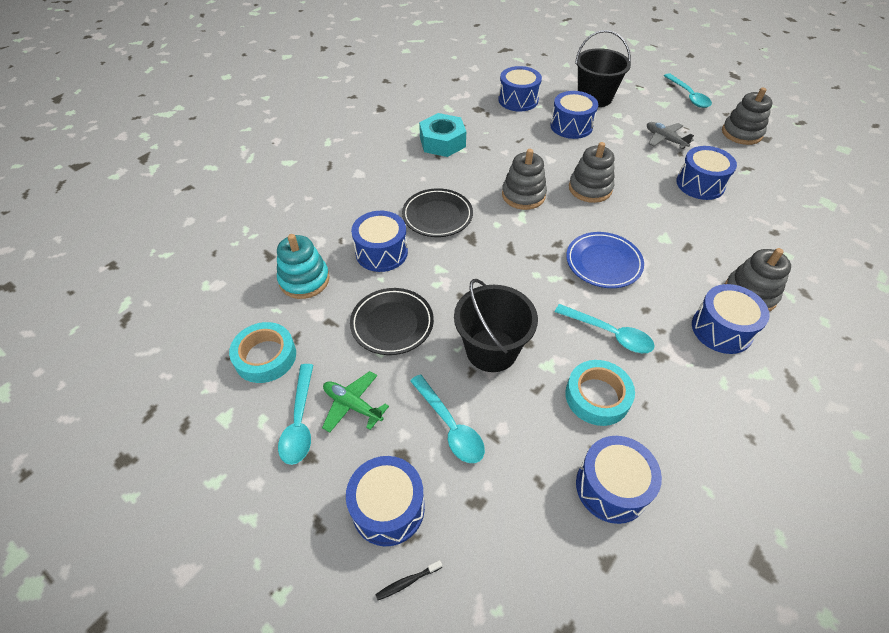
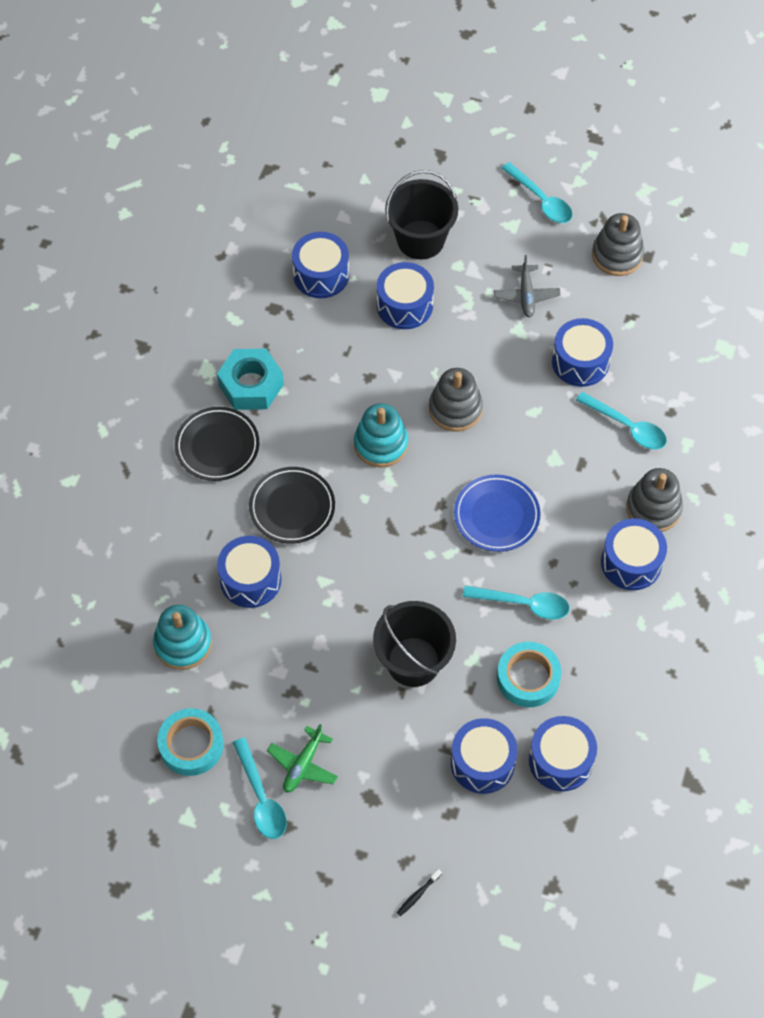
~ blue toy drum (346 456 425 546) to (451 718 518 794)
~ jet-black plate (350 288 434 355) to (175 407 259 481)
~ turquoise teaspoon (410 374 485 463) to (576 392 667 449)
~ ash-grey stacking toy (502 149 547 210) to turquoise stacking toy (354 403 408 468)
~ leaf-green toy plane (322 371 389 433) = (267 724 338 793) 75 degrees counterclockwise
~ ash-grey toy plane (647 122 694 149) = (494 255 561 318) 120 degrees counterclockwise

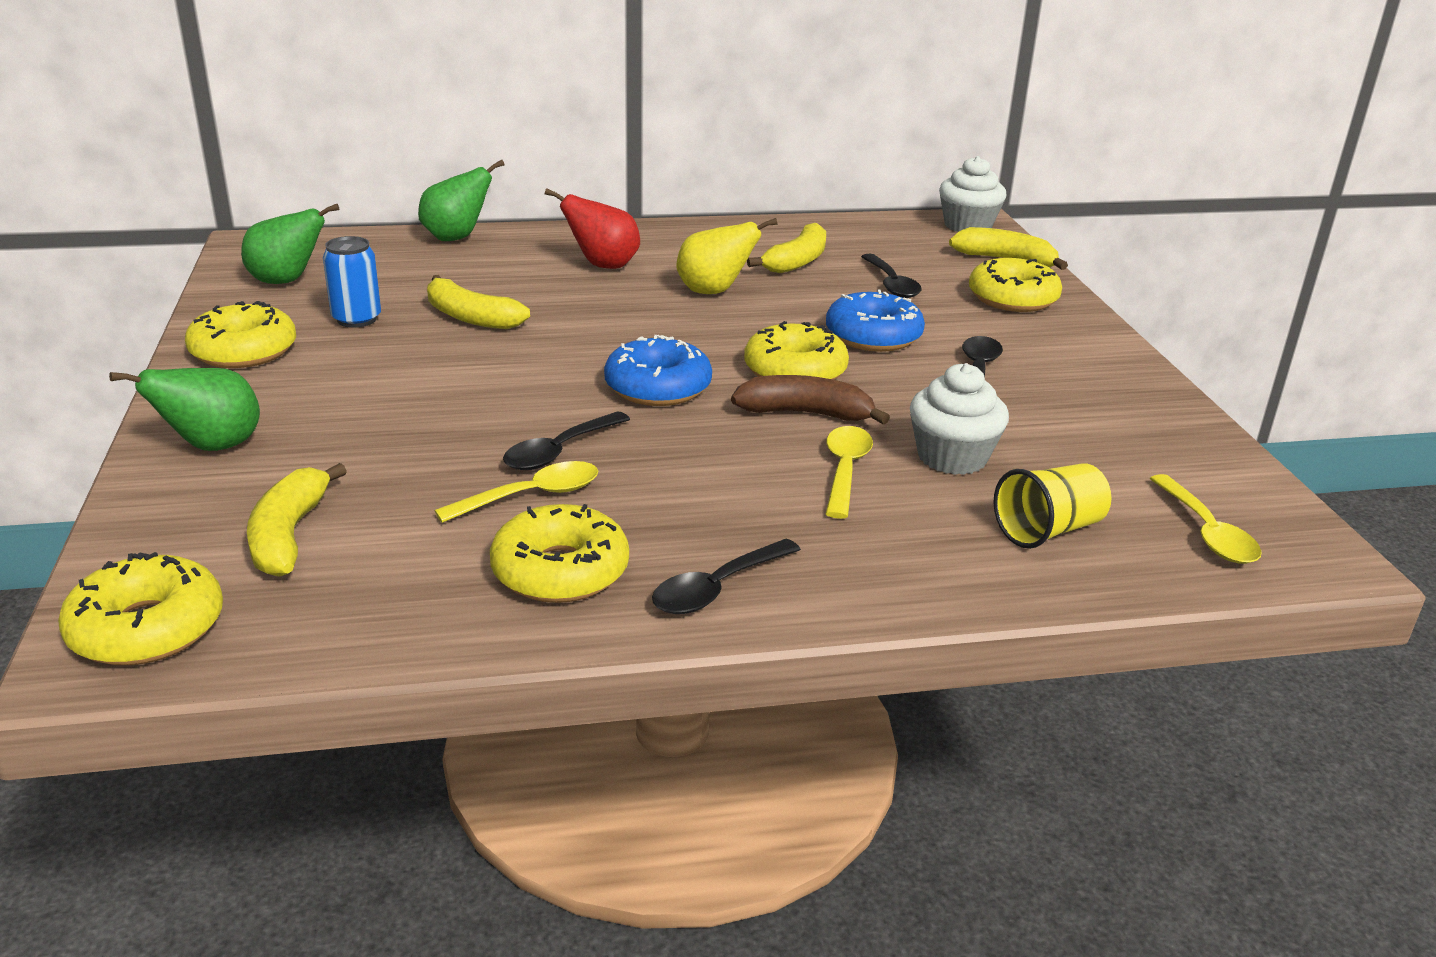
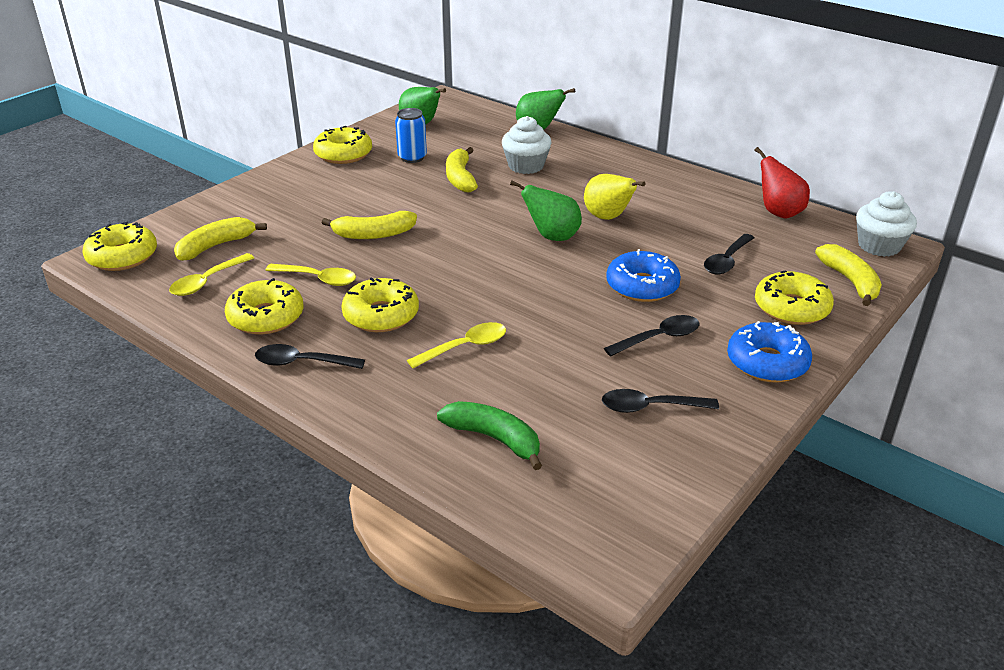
- dark brown banana (731 375 890 425)
~ leaf-green toy pear (109 368 260 451) to (510 180 582 241)
~ jet-black teaspoon (503 411 630 470) to (602 389 719 413)
~ red toy pear (545 188 640 269) to (755 147 810 219)
~ blue donut (604 335 712 406) to (727 321 812 383)
~ yellow donut (744 321 849 380) to (341 277 419 332)
~ yellow banana (747 223 826 273) to (322 211 417 239)
~ white cupcake (910 363 1009 475) to (502 116 552 174)
~ yellow teaspoon (1150 474 1261 564) to (169 253 254 296)
~ yellow tumbler (994 463 1111 549) to leaf-green banana (437 401 542 470)

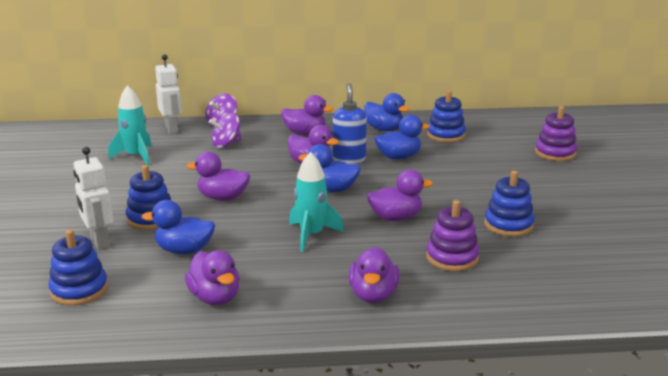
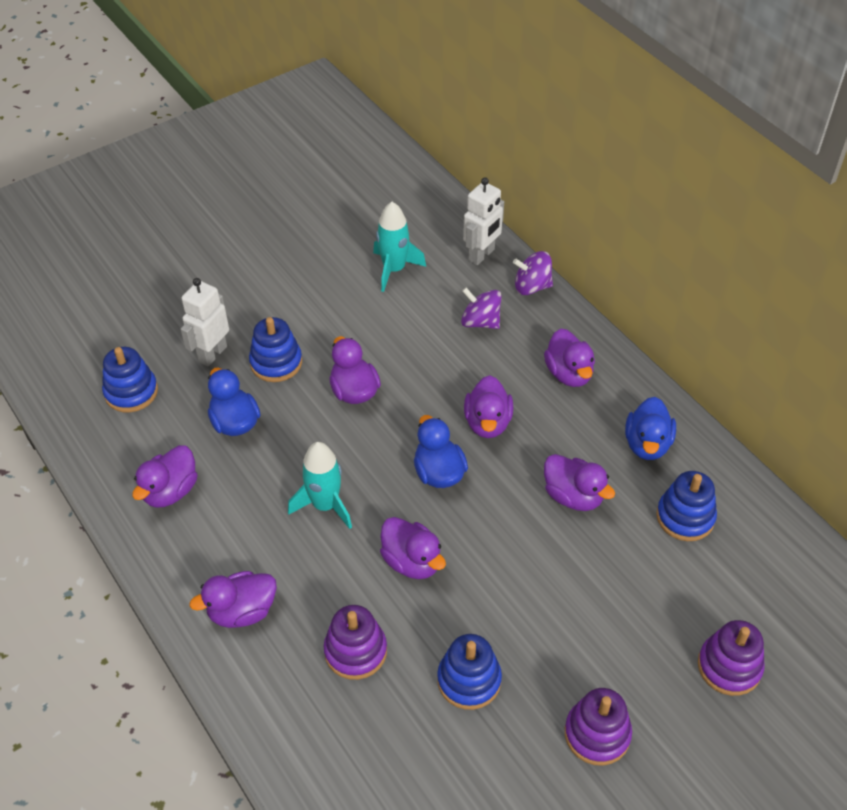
- blue soap pump (333 83 367 164)
+ violet stacking toy (565 688 632 766)
~ blue duck (374 115 430 160) to violet duck (544 454 615 511)

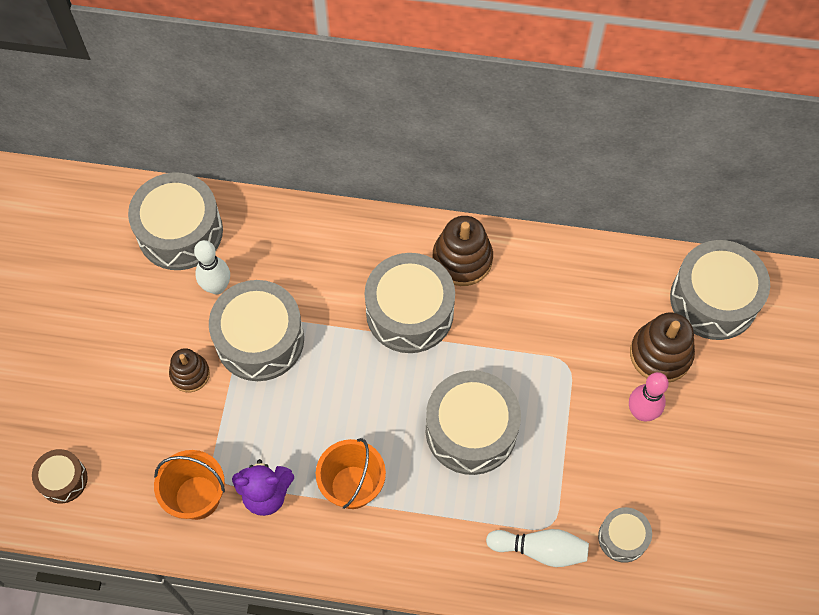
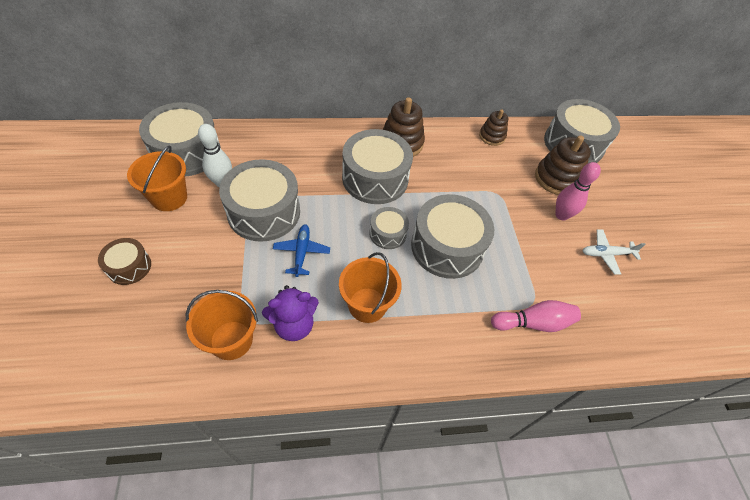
+ orange pail (127 146 187 211)
+ blue toy plane (273 224 330 277)
+ white toy plane (582 229 646 275)
~ dark brown toy drum (32 449 88 503) to (98 238 151 285)
~ dark brown stacking toy (169 348 210 392) to (479 110 508 146)
~ ash-grey toy drum (598 507 652 563) to (369 207 409 249)
~ white bowling pin (486 529 589 567) to pink bowling pin (491 300 581 332)

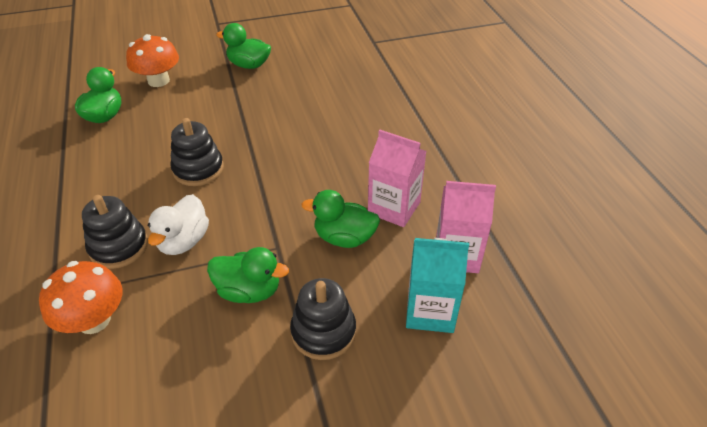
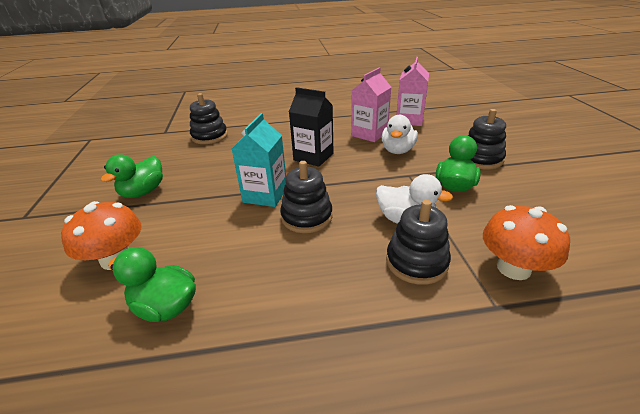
+ jet-black stacking toy (190 93 228 144)
+ jet-black milk carton (289 87 334 167)
~ turquoise milk carton (406 238 469 333) to (232 113 286 207)
~ leaf-green duck (301 190 380 248) to white duck (382 115 418 154)

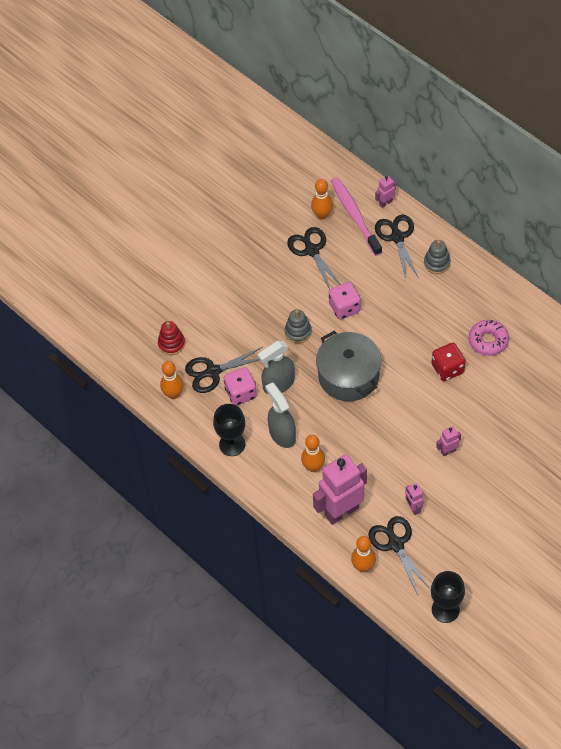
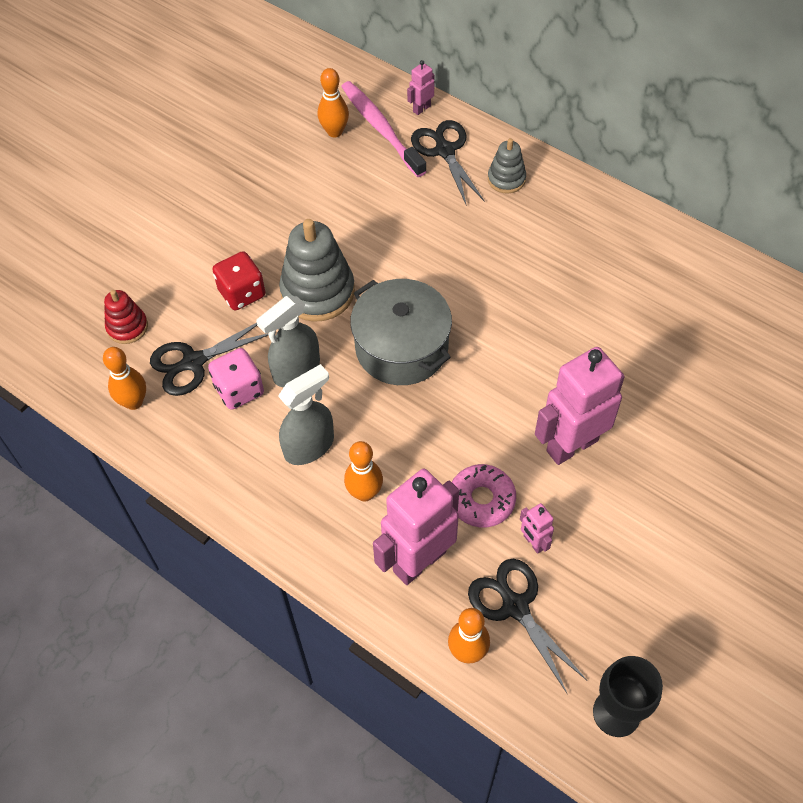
- jet-black wine glass (213 404 245 456)
- jet-black shears (287 227 341 290)
- pink game die (329 282 361 319)
~ red game die (431 343 466 381) to (212 251 265 310)
~ pink donut (469 320 509 356) to (452 464 516 527)
~ ash-grey spray cleaner (265 382 296 448) = (278 364 334 465) 90 degrees clockwise
~ ash-grey stacking toy (285 309 312 343) = (279 219 355 322) x1.82
~ pink toy robot (436 426 461 456) = (535 347 625 465) x2.26

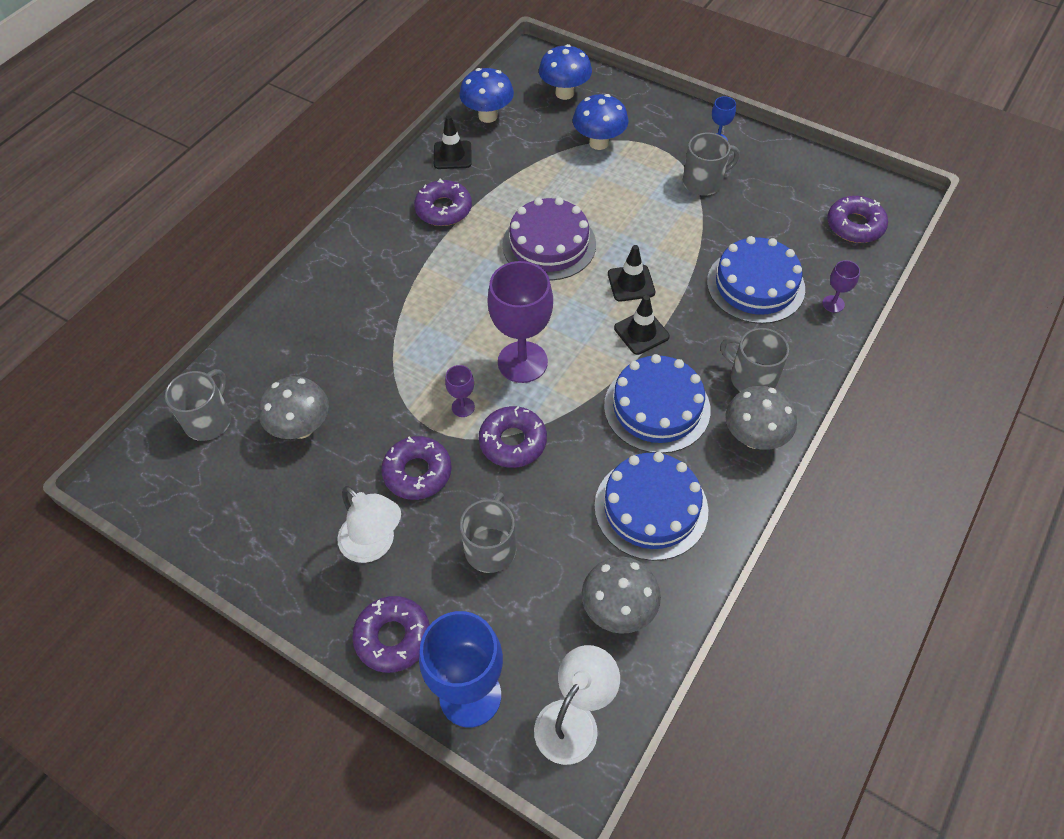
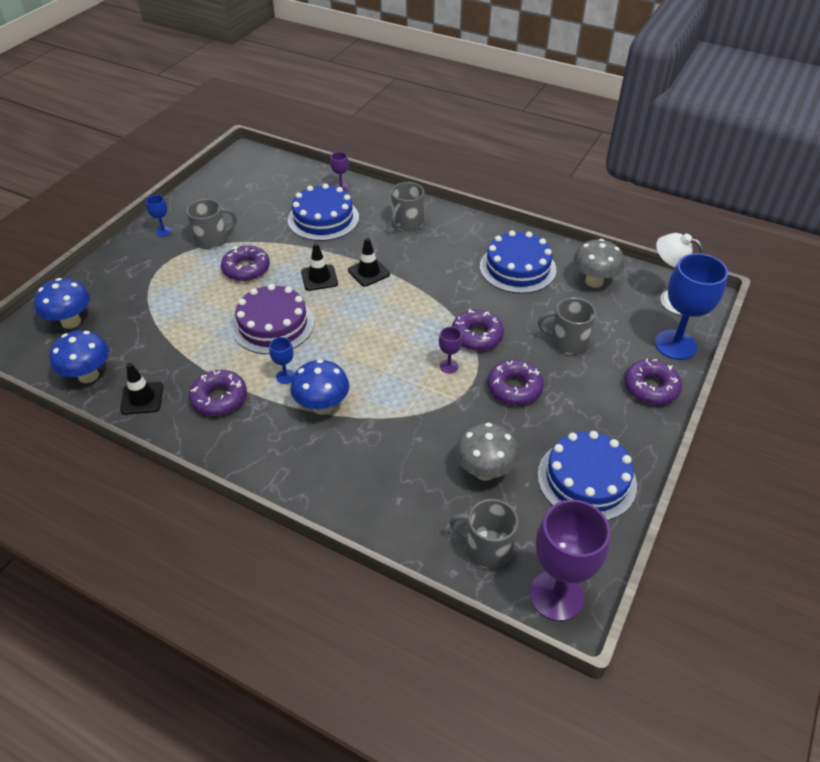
- white desk lamp (337 486 401 563)
- ash-grey mushroom (725 386 797 450)
+ blue wine glass (269 337 295 384)
~ violet wine glass (487 261 553 383) to (530 500 610 621)
~ blue mushroom (573 94 629 150) to (290 359 349 415)
~ blue layer cake (604 354 710 453) to (538 431 637 521)
~ violet donut (827 196 888 243) to (221 245 270 281)
~ ash-grey mug (683 133 740 195) = (186 199 237 250) 90 degrees clockwise

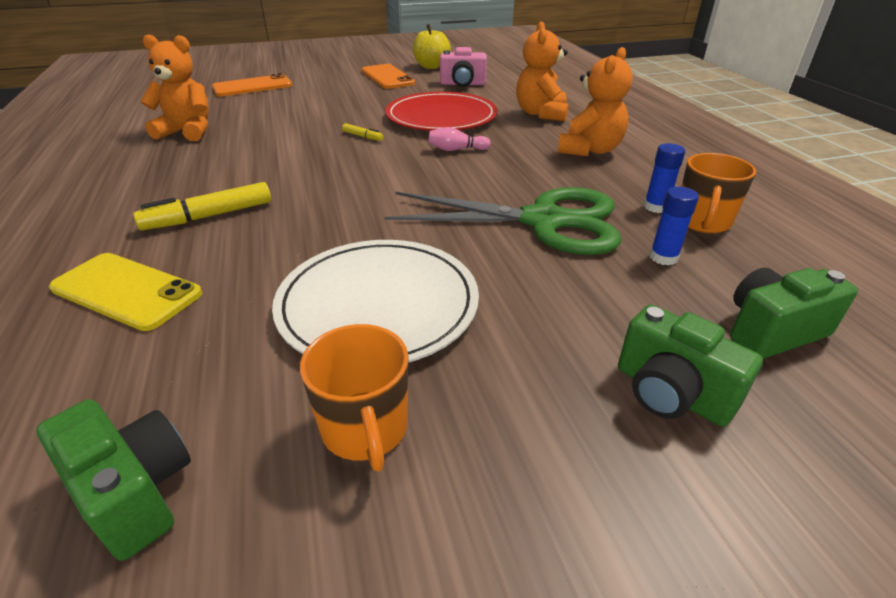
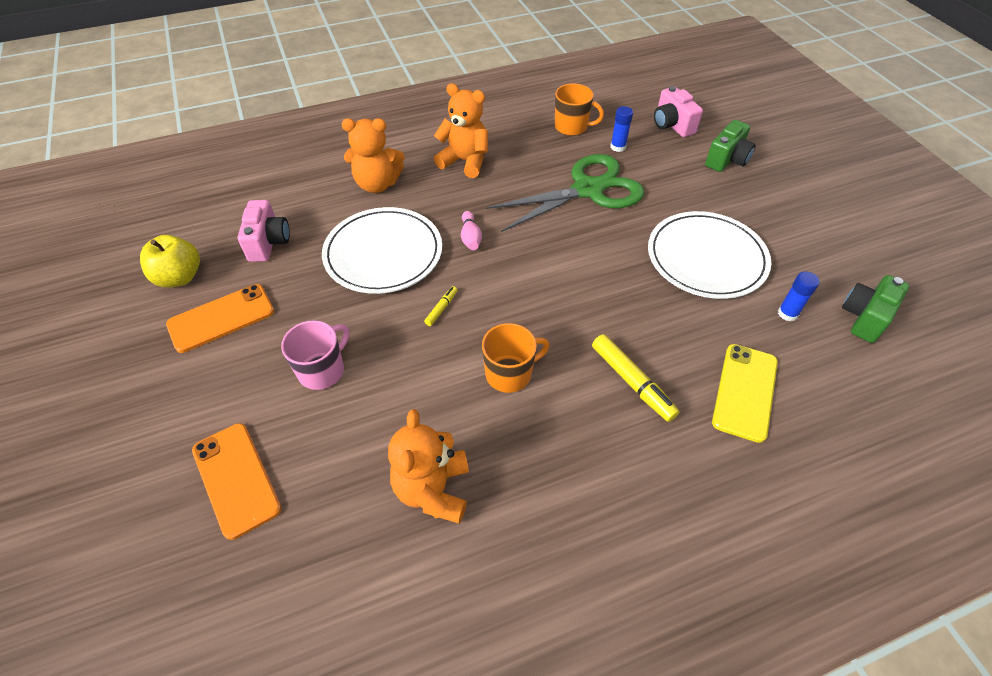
+ pink mug (281 320 349 390)
~ orange mug (300 324 409 471) to (482 323 550 393)
~ blue stick of glue (644 143 685 213) to (778 271 820 321)
~ red plate (385 92 498 131) to white plate (322 207 442 294)
~ leaf-green photo camera (730 268 858 359) to pink photo camera (654 86 703 137)
~ leaf-green shears (385 187 622 255) = (486 154 645 232) 60 degrees clockwise

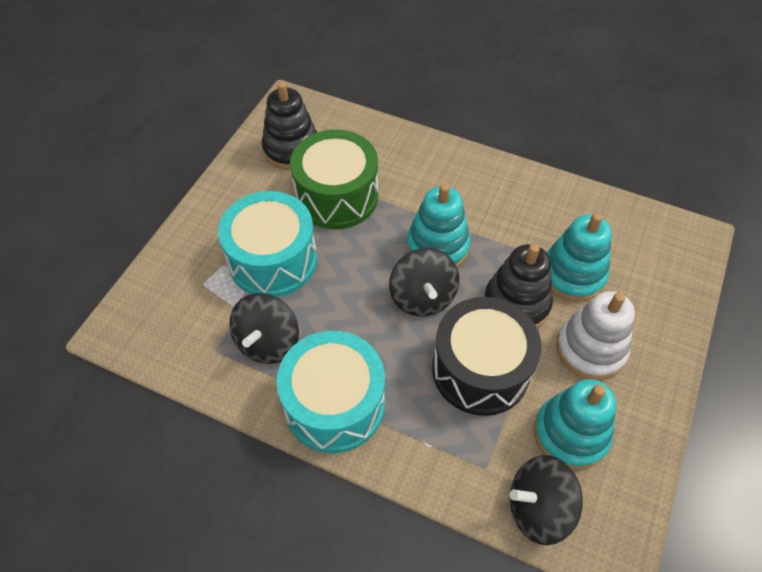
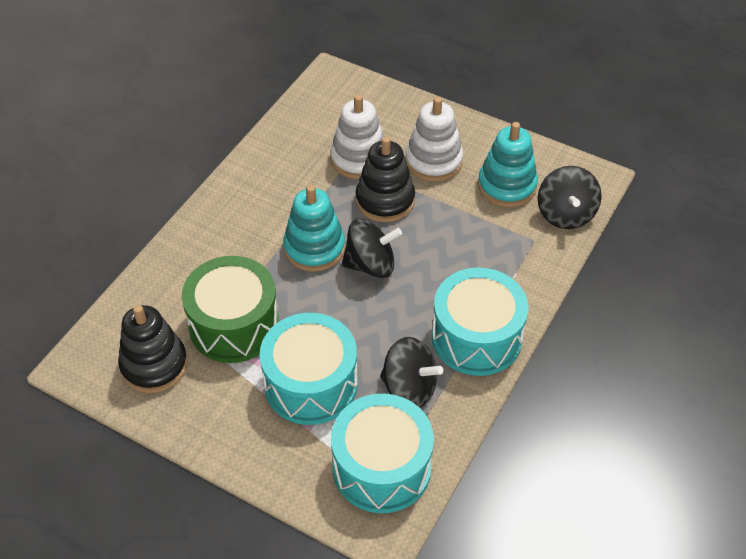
- jet-black toy drum (432 297 542 416)
+ turquoise toy drum (331 393 434 513)
~ turquoise stacking toy (547 213 612 302) to white stacking toy (330 95 384 179)

